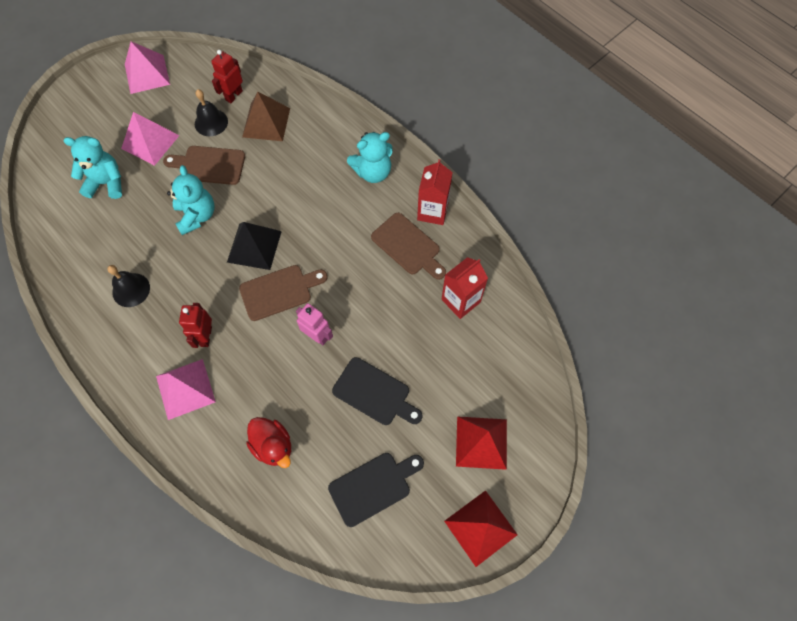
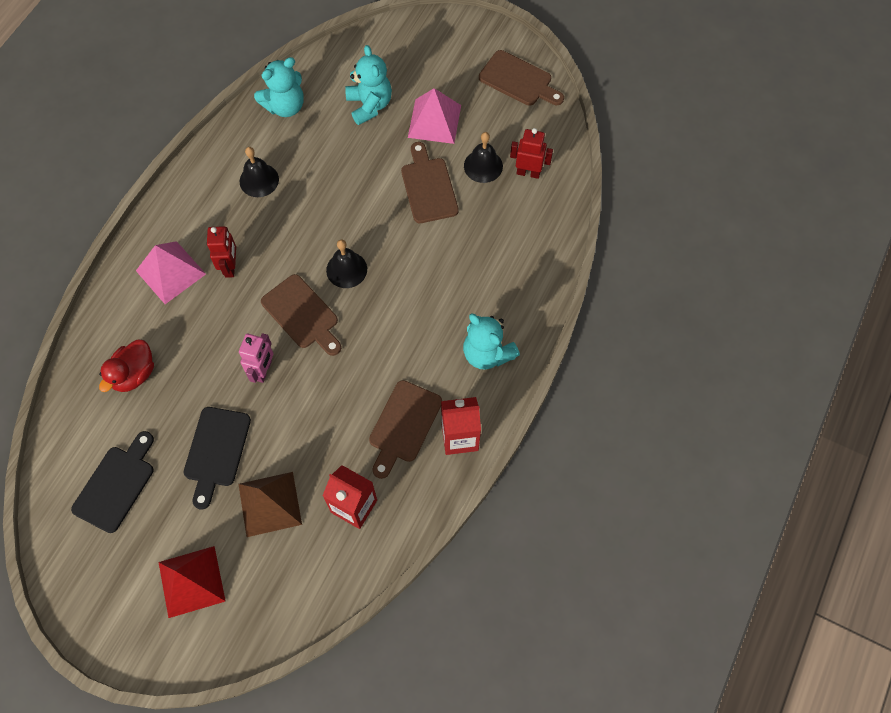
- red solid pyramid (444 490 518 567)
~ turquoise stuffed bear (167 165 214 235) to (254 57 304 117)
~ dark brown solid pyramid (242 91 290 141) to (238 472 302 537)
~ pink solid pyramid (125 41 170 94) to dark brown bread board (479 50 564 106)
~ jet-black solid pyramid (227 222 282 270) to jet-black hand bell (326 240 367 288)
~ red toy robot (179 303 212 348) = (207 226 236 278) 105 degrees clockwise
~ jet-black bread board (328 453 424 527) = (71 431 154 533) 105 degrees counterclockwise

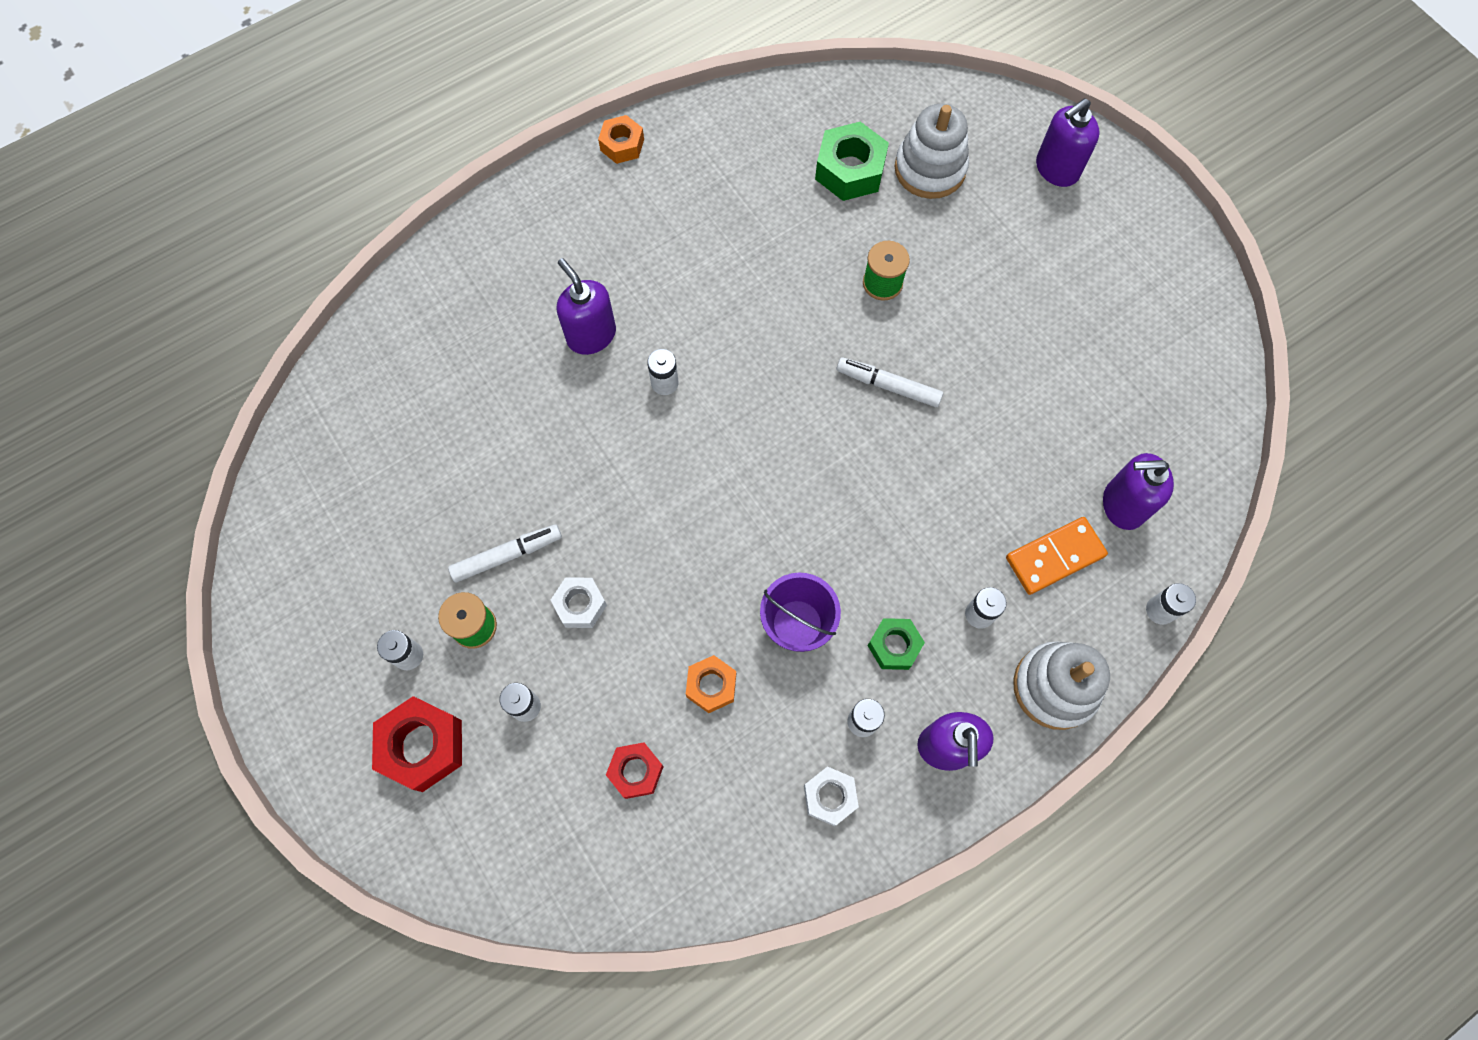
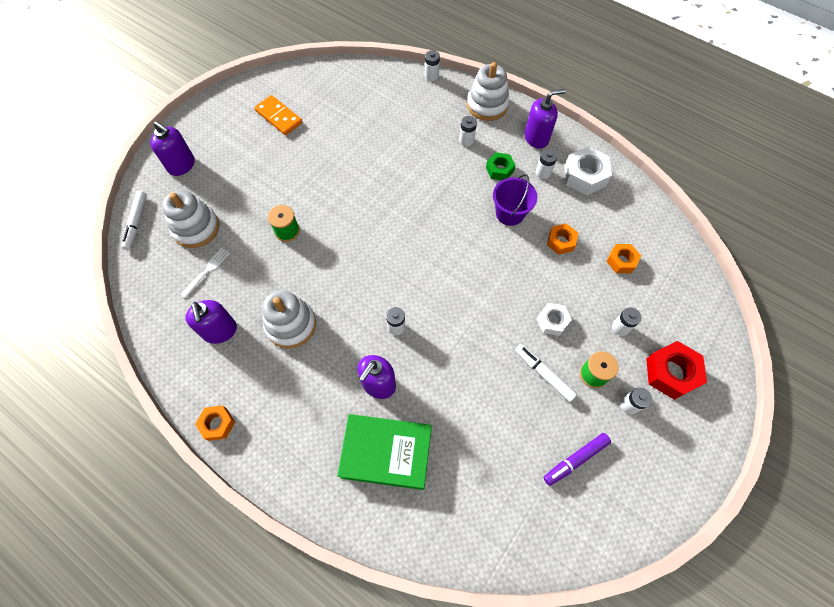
+ white stacking toy (262 290 316 349)
+ leaf-green hardcover (337 414 432 490)
+ violet marker (543 433 611 486)
~ white marker (837 357 943 407) to (121 191 147 250)
~ orange domino tile (1006 517 1108 595) to (254 95 302 135)
~ violet soap pump (1103 453 1174 530) to (185 300 237 344)
~ leaf-green nut (815 122 889 201) to white table fork (181 248 230 299)
~ red nut (606 742 664 799) to orange nut (606 244 641 273)
~ white nut (804 766 859 826) = (564 146 612 195) x1.61

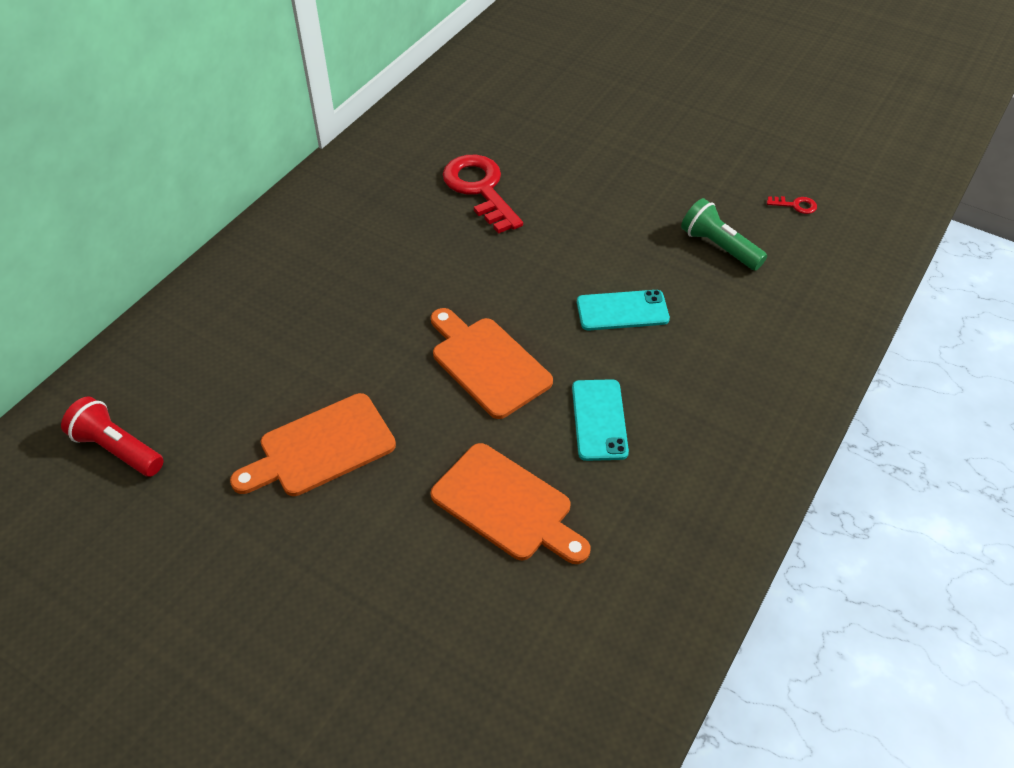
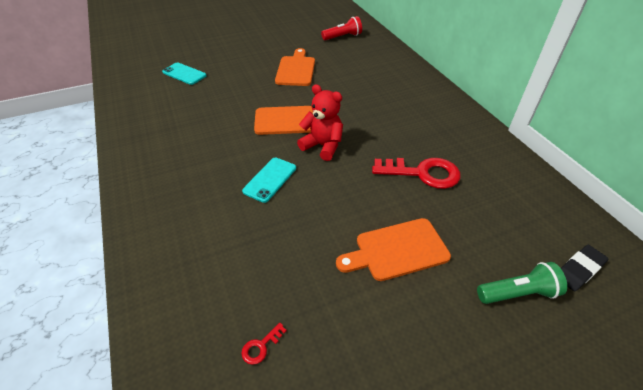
+ red stuffed bear (297 84 343 161)
+ jet-black eraser (561 245 608 291)
~ orange bread board (430 443 590 564) to (336 218 451 281)
~ turquoise mobile phone (572 379 629 461) to (162 63 207 85)
~ leaf-green flashlight (681 198 767 271) to (477 262 567 304)

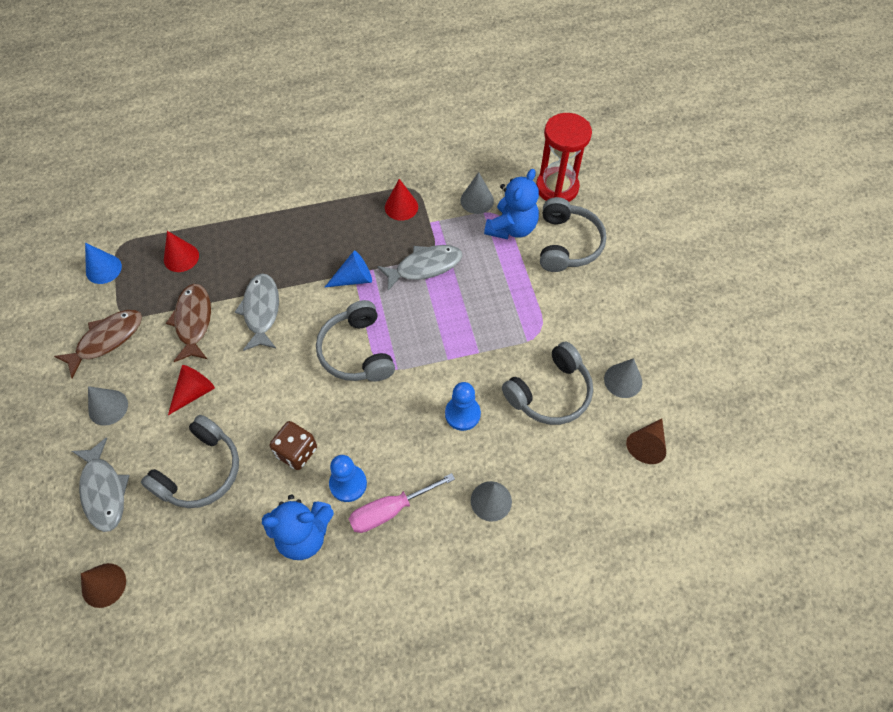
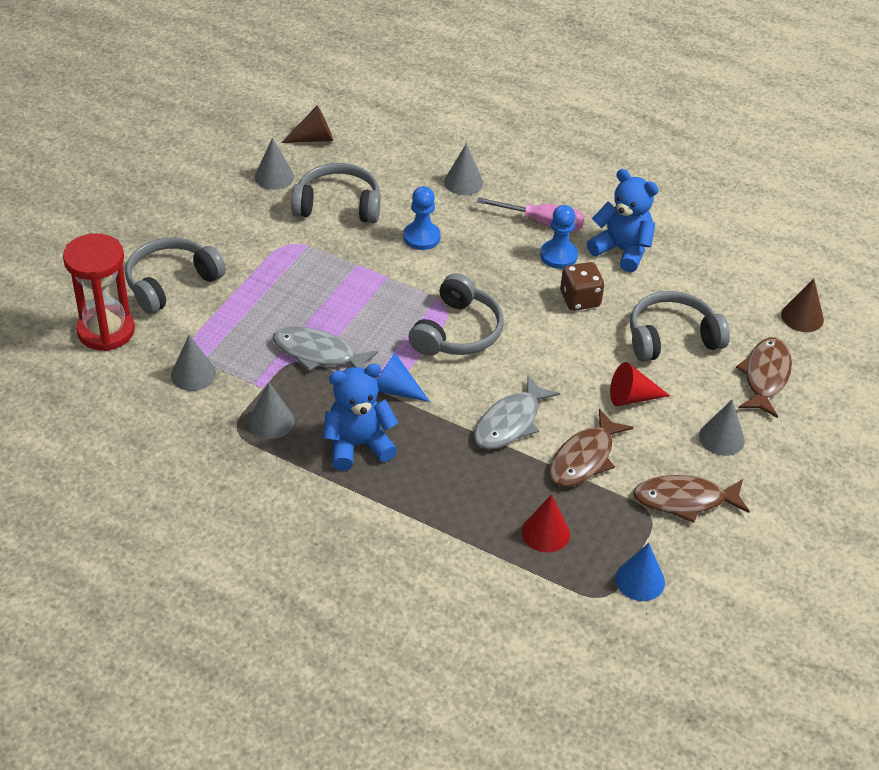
~ blue stuffed bear (484 169 539 239) to (323 364 398 471)
~ ash-grey fish figure (72 437 130 532) to dark brown fish figure (736 337 792 418)
~ red cone shape (385 179 418 221) to ash-grey cone shape (248 383 294 439)

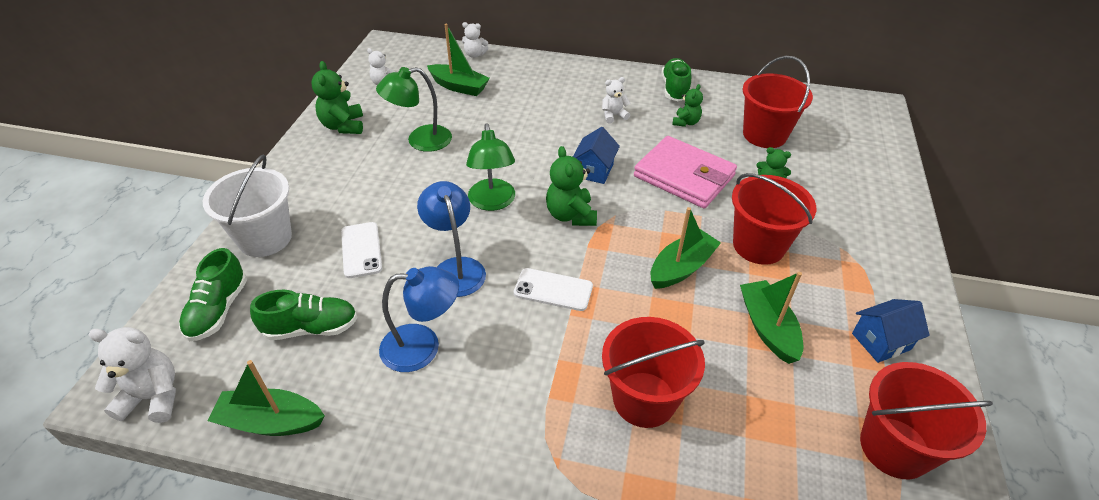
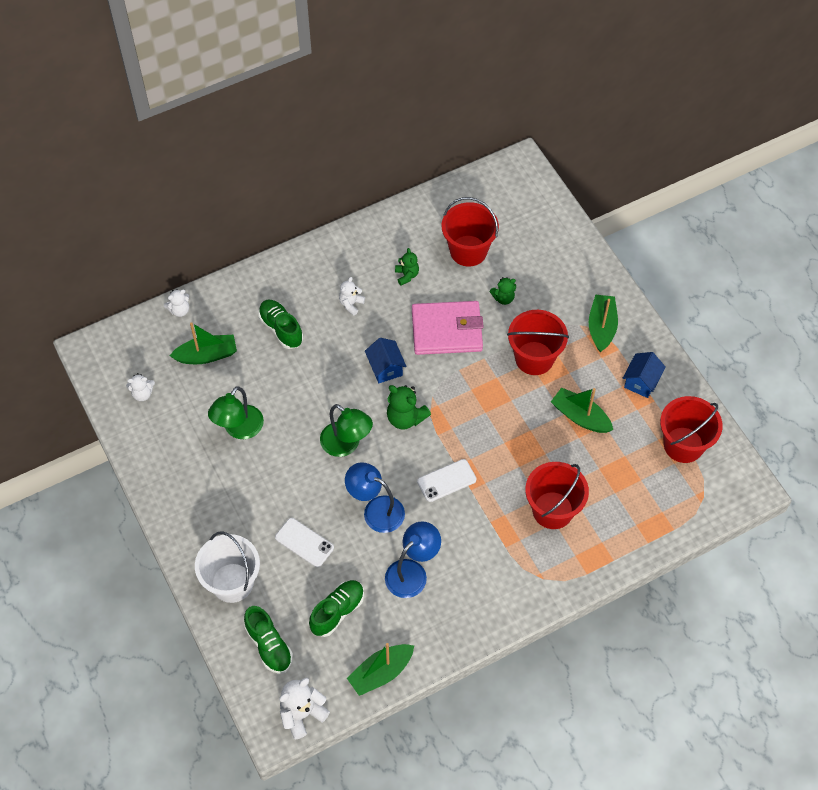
- leaf-green stuffed bear (311 61 363 134)
~ leaf-green boat (651 207 721 289) to (589 295 618 352)
~ leaf-green lace-up shoe (662 58 691 101) to (258 300 303 349)

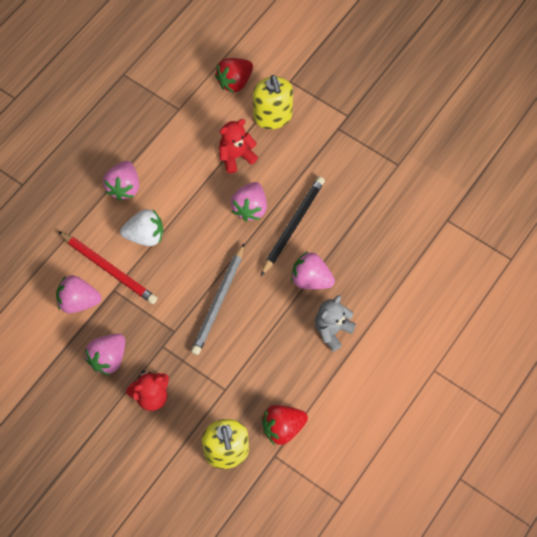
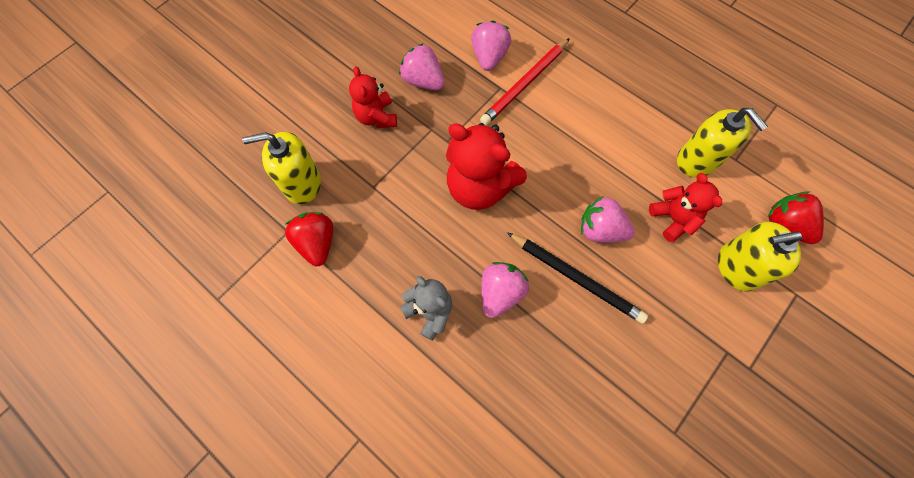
- pink strawberry (103 161 139 201)
- white strawberry (120 209 163 246)
+ yellow soap pump (677 108 768 177)
~ ash-grey lead pencil (191 243 244 355) to red stuffed bear (446 123 527 210)

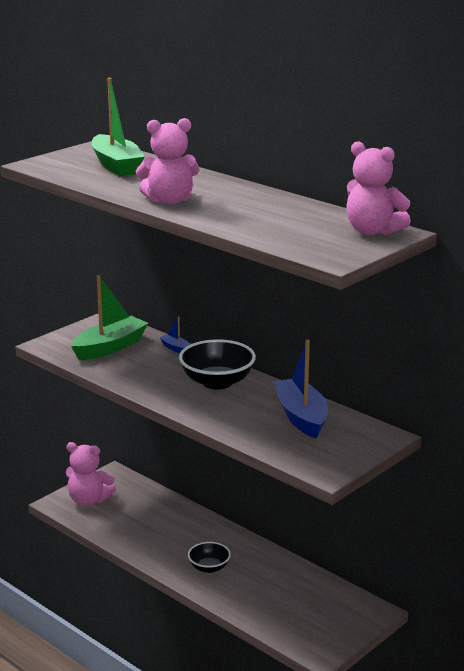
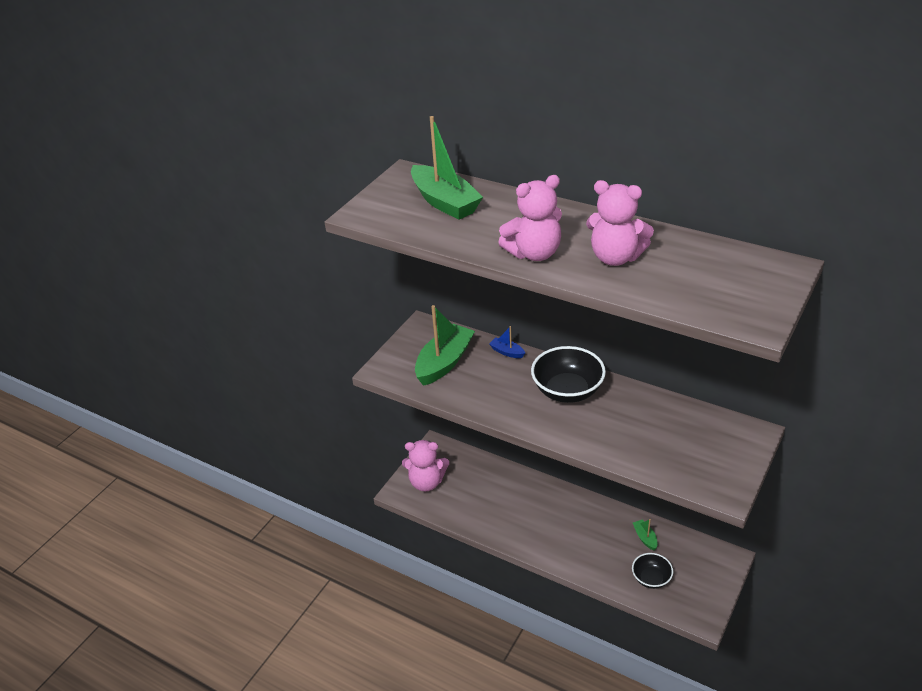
- blue boat (274 340 328 438)
+ leaf-green boat (633 519 657 551)
~ jet-black serving bowl (188 542 231 573) to (632 553 673 589)
~ pink stuffed bear (346 141 411 235) to (586 180 654 266)

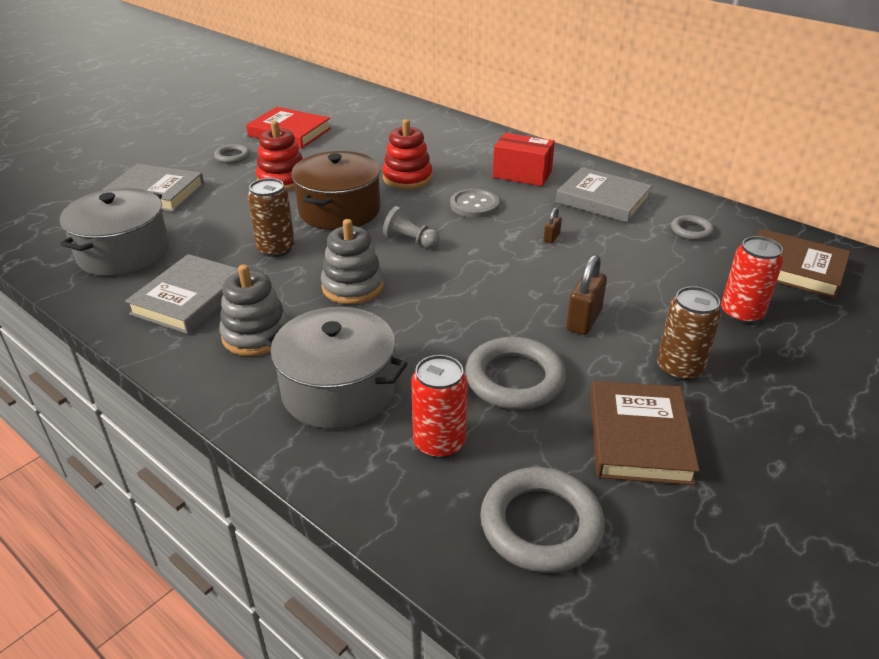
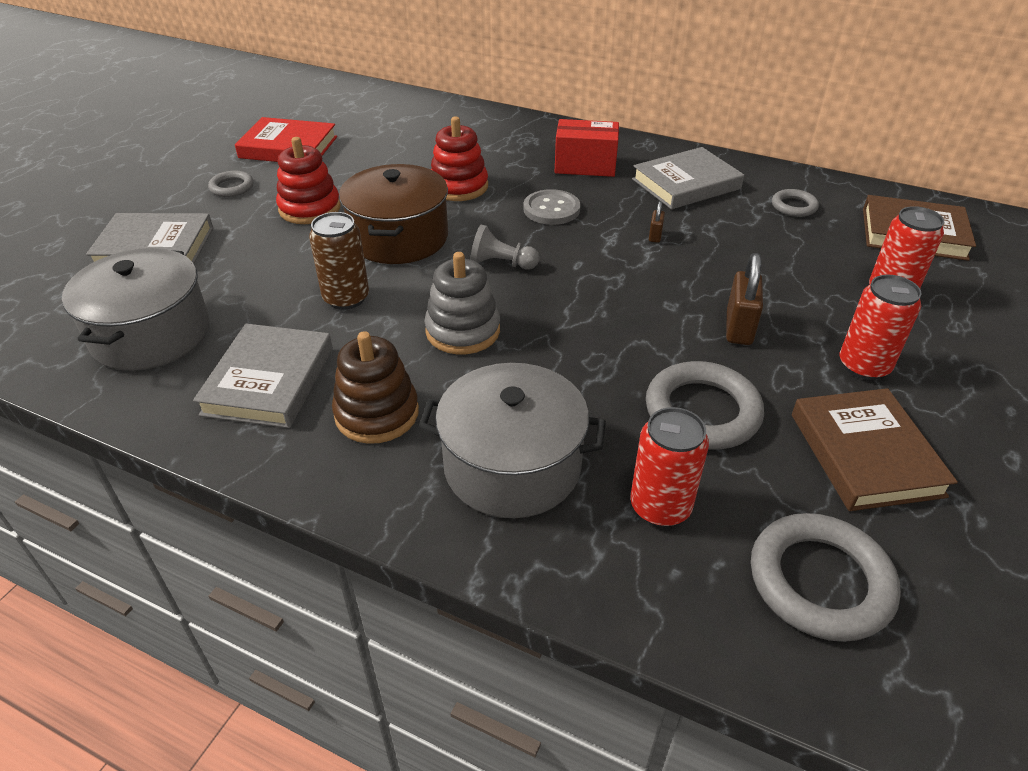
~ ash-grey stacking toy (219 264 288 356) to dark brown stacking toy (332 331 419 444)
~ dark brown can (657 286 721 381) to red can (840 275 922 380)
~ ash-grey hardcover (556 167 652 223) = (632 147 744 209) 45 degrees counterclockwise

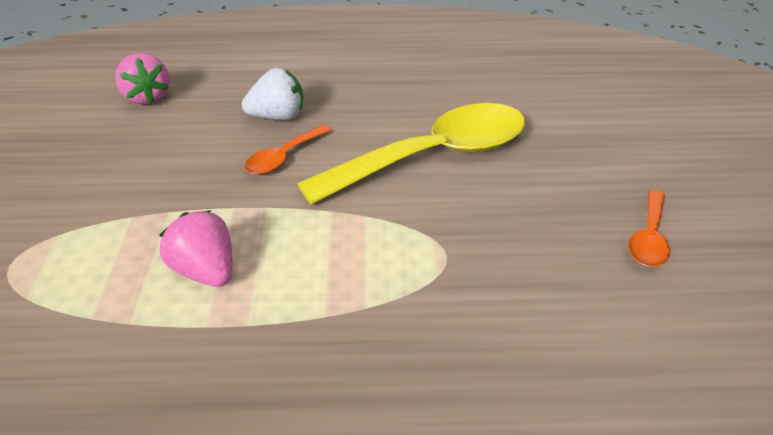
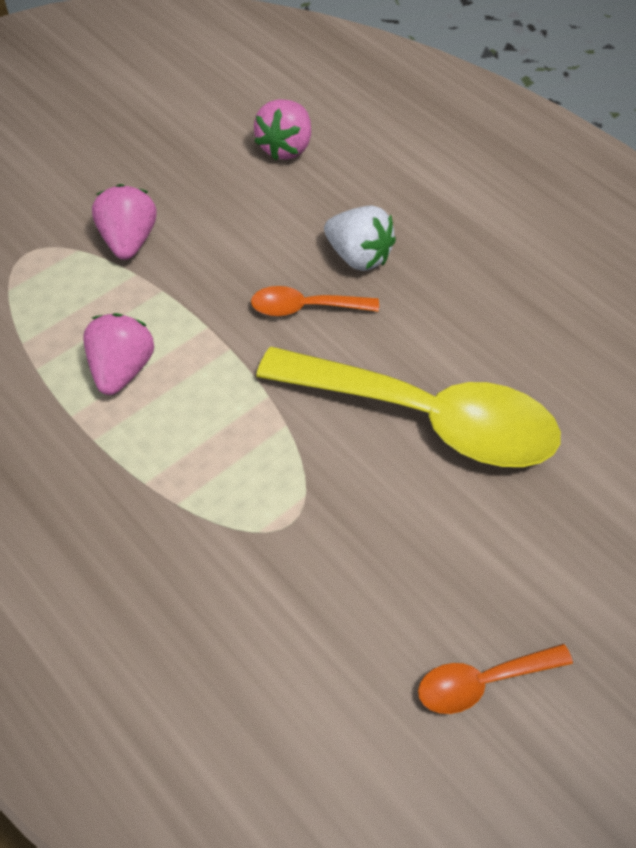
+ pink strawberry (92 184 156 260)

